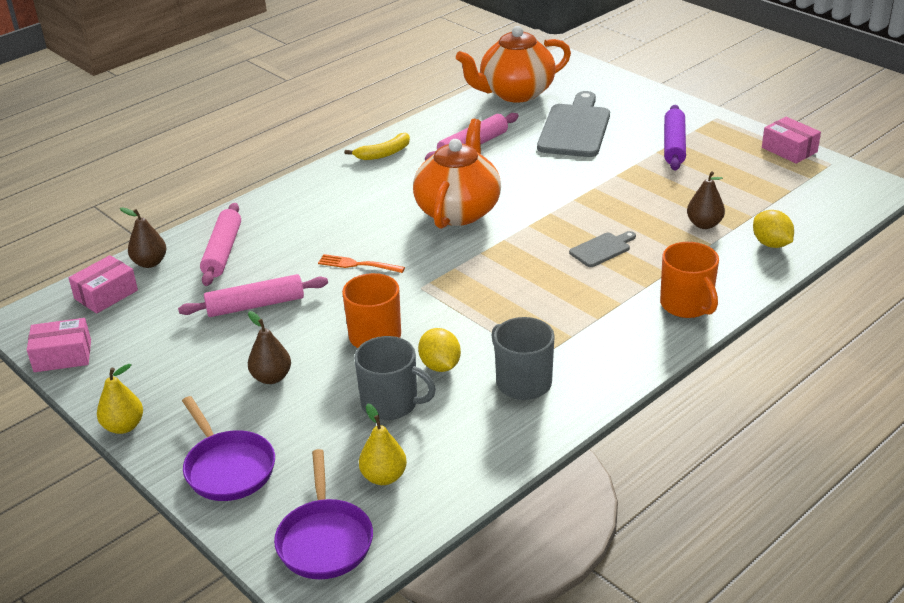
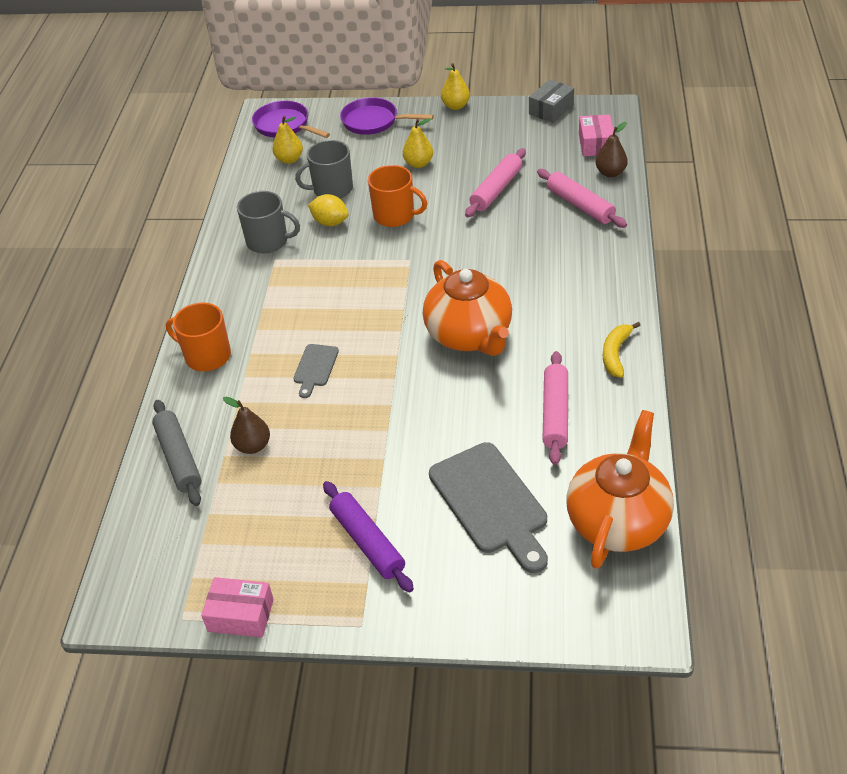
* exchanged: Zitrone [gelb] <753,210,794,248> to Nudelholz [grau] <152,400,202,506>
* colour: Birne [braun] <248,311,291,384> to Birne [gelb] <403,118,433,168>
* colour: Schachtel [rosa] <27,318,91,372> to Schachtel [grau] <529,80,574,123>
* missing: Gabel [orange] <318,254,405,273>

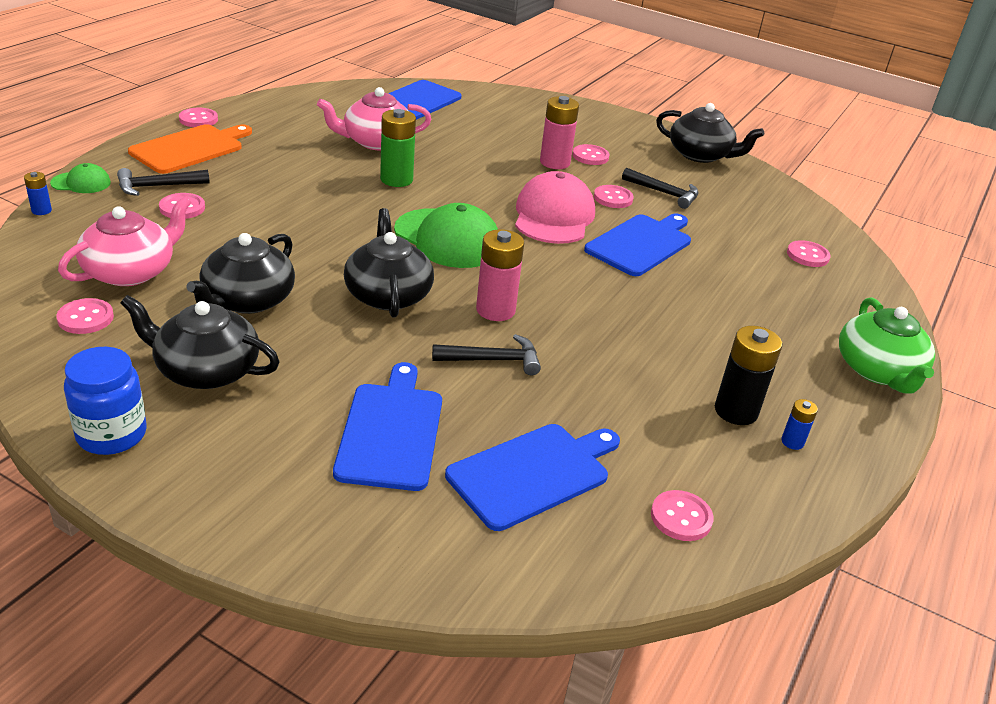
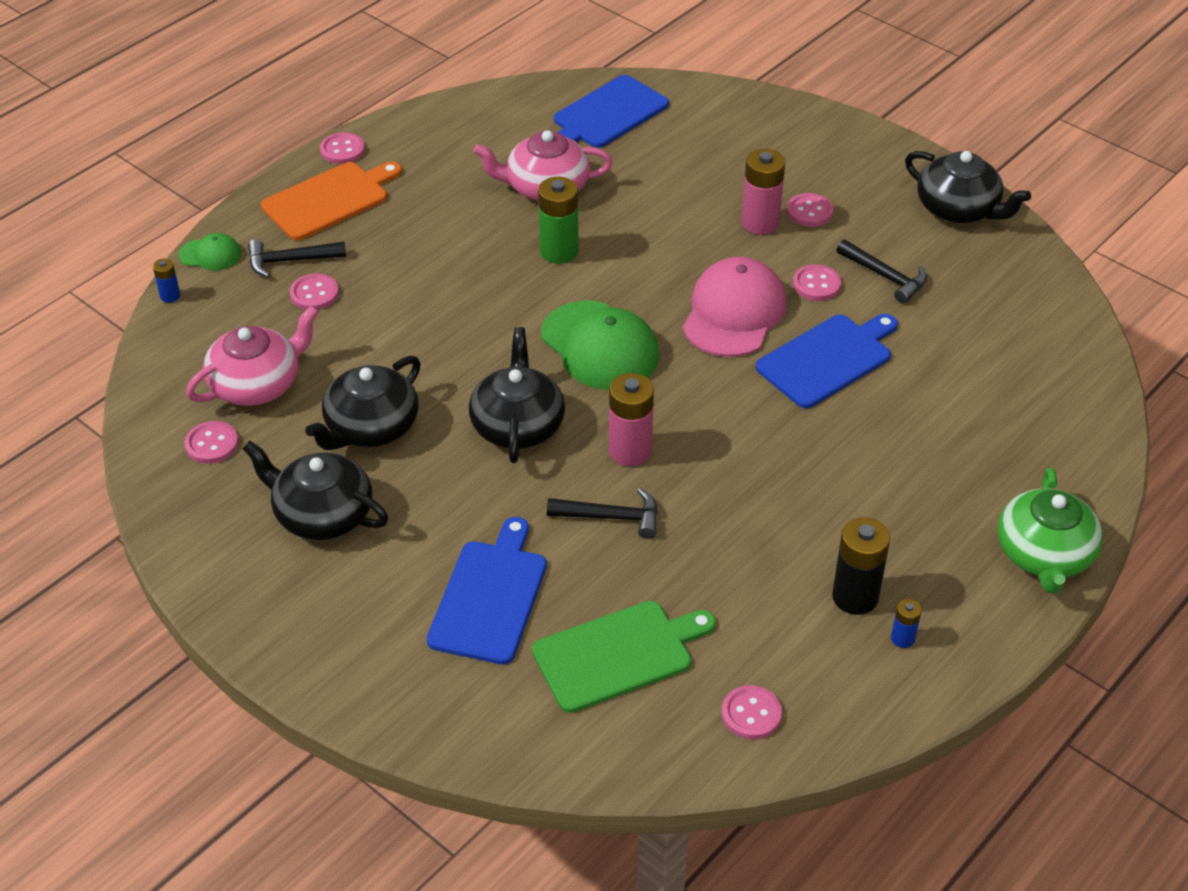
* colour: Schneidebrett [blau] <445,424,620,531> to Schneidebrett [grün] <532,601,716,713>
* missing: Einmachglas [blau] <64,347,147,455>
* missing: Knopf [rosa] <787,240,831,267>

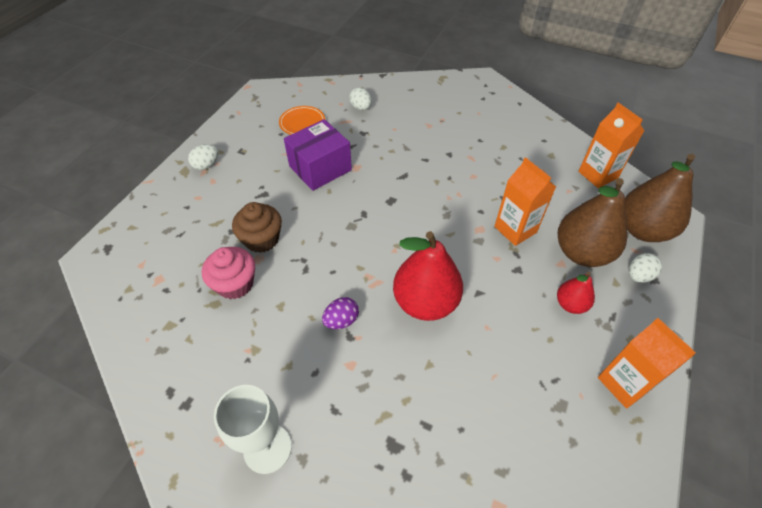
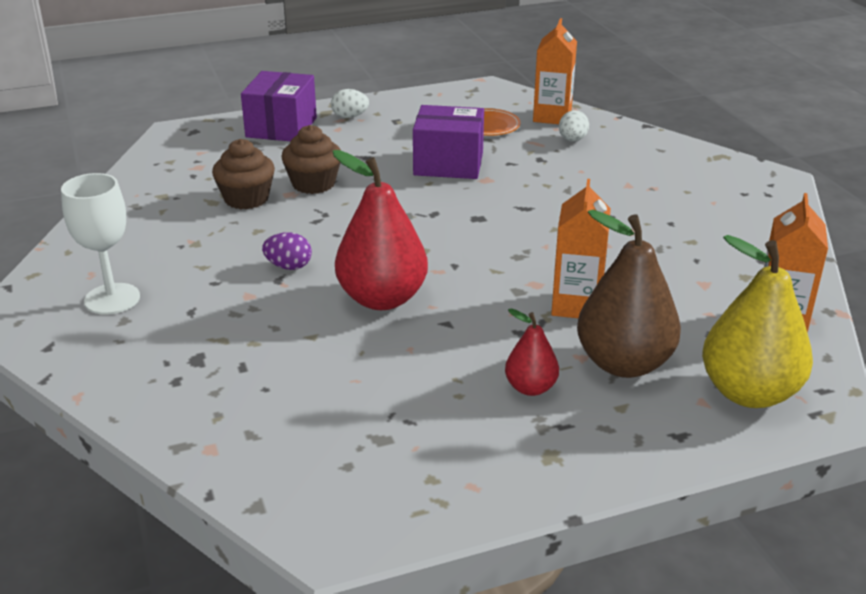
* colour: Muffin [rosa] <202,247,255,299> to Muffin [braun] <212,139,275,209>
* appeared: Schachtel [lila] <241,71,317,141>
* relocated: Getränkekarton [orange] <598,318,696,409> to <533,18,577,124>
* colour: Birne [braun] <625,154,695,242> to Birne [gelb] <702,235,813,408>
* missing: Ei [weiß] <628,253,662,283>

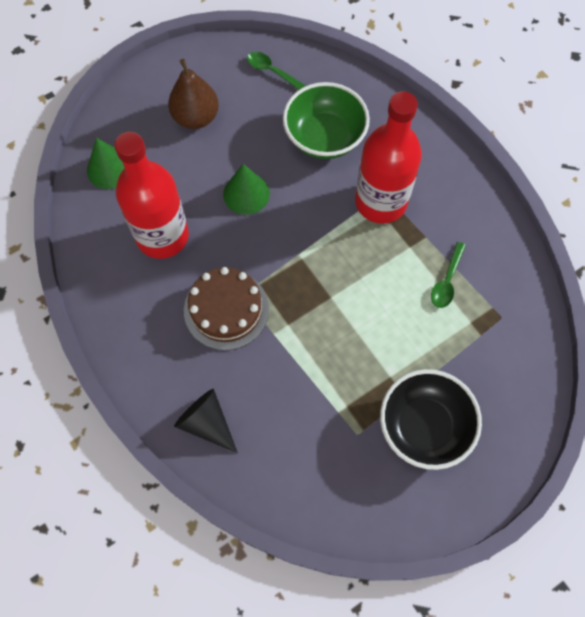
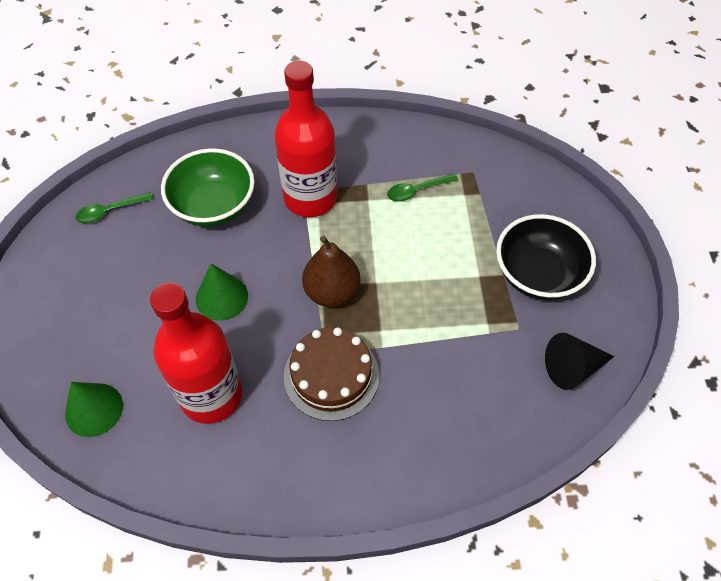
* relocated: Birne [braun] <168,59,219,129> to <302,236,361,307>
* spun: Löffel [grün] <431,242,466,308> = <387,174,458,202> 105 degrees clockwise
* relocated: Kegel [schwarz] <174,389,238,453> to <545,333,614,390>

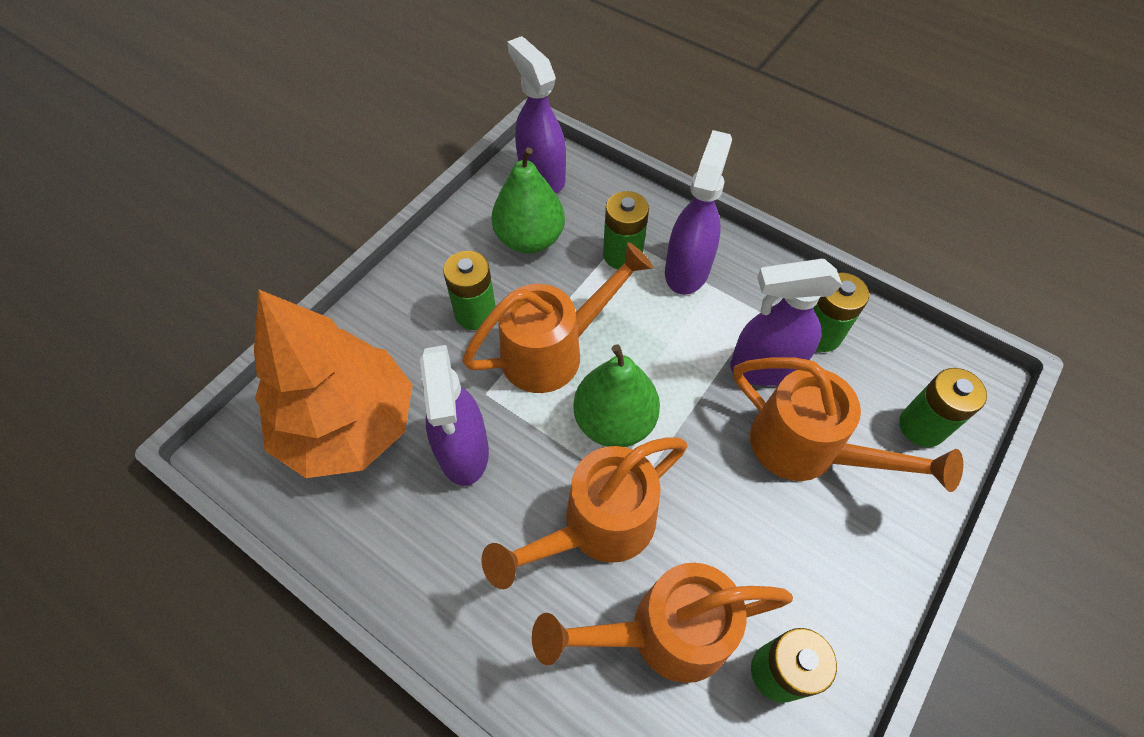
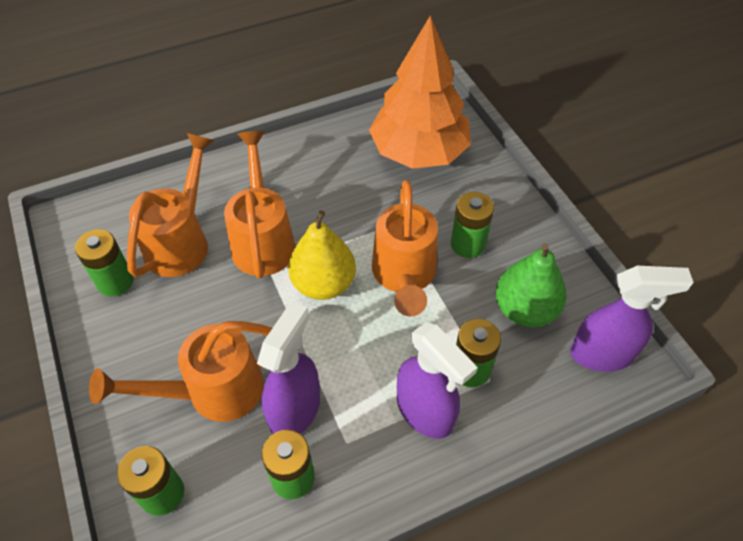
* colour: Birne [grün] <573,344,660,447> to Birne [gelb] <288,210,356,300>
* missing: Sprühflasche [lila] <420,345,489,486>

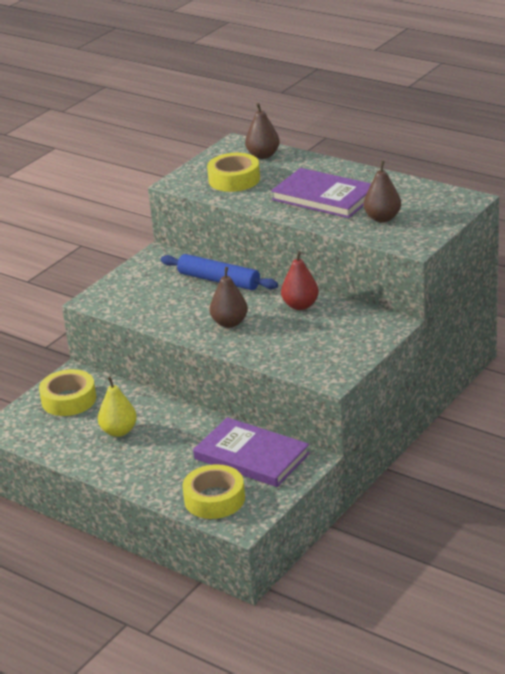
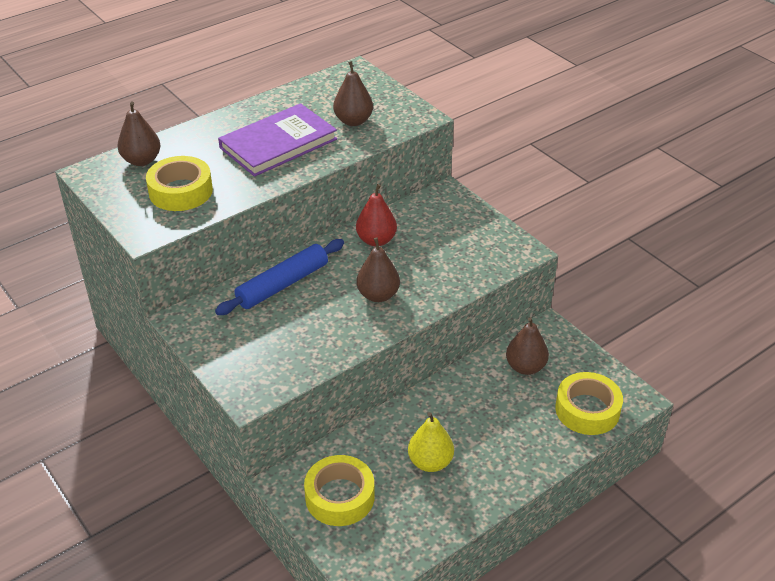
* exchanged: Buch [lila] <193,417,310,487> to Birne [braun] <506,317,549,375>

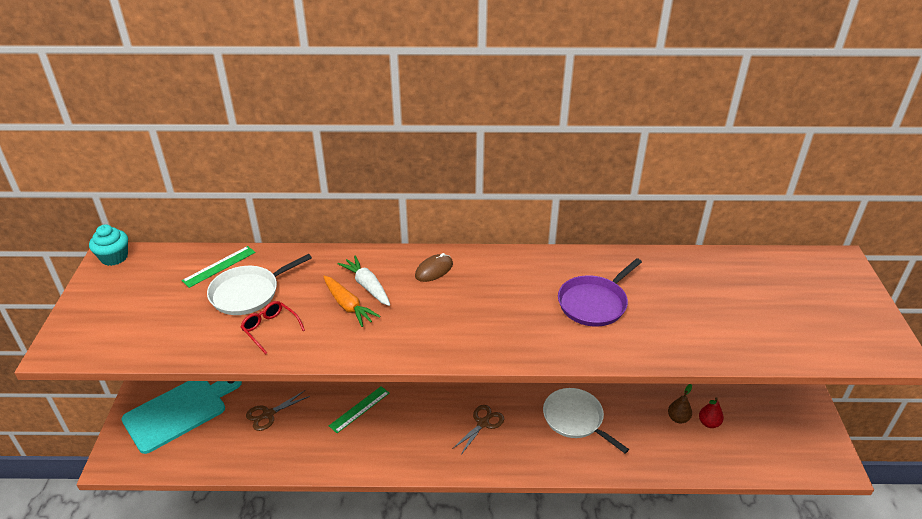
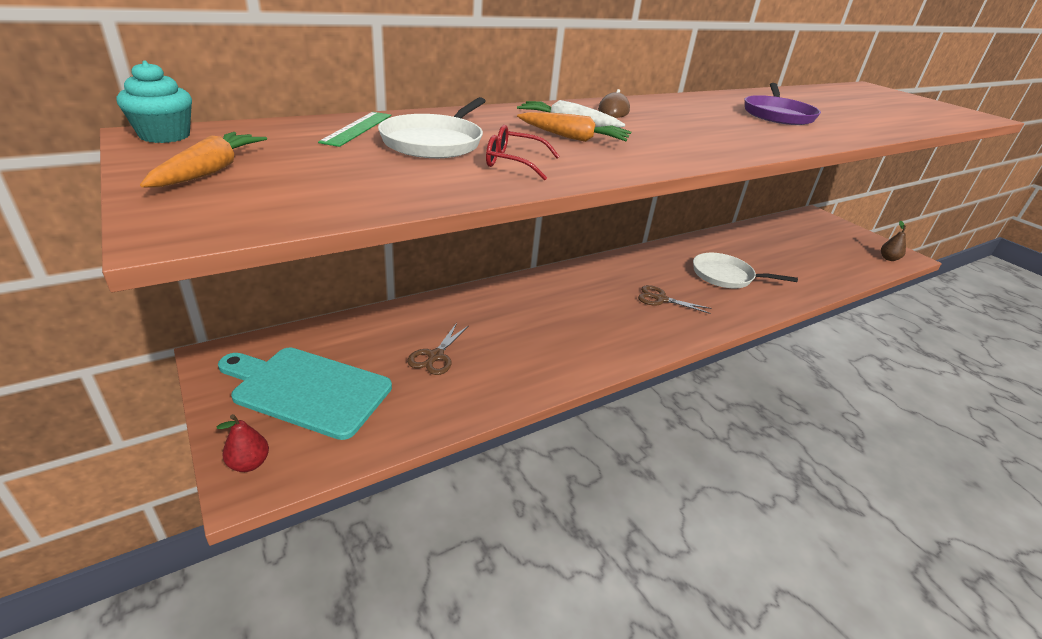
* appeared: Karotte [orange] <140,132,267,188>
* relocated: Birne [rot] <699,397,724,428> to <216,414,269,472>
* spun: Schneidebrett [türkis] <122,381,242,454> = <218,348,392,440> 90 degrees counterclockwise
* spun: Schere [braun] <452,405,504,455> = <638,285,711,314> 75 degrees counterclockwise
* relocated: Birne [braun] <668,384,692,423> to <881,221,906,261>
* missing: Lineal [grün] <329,386,389,433>

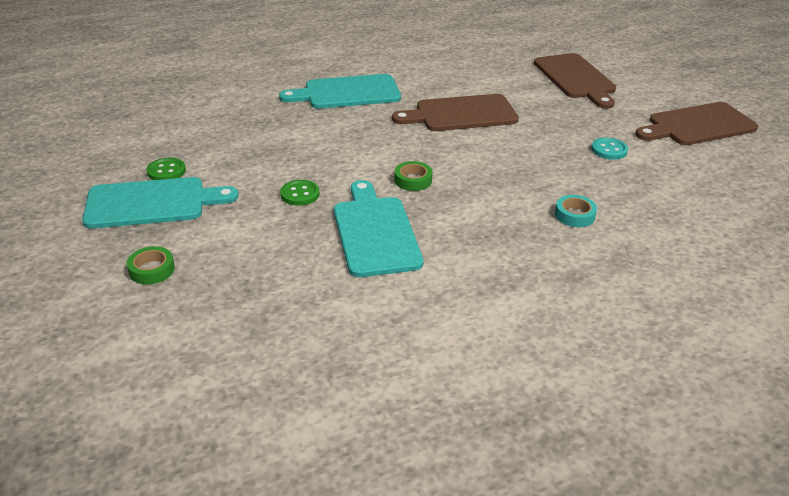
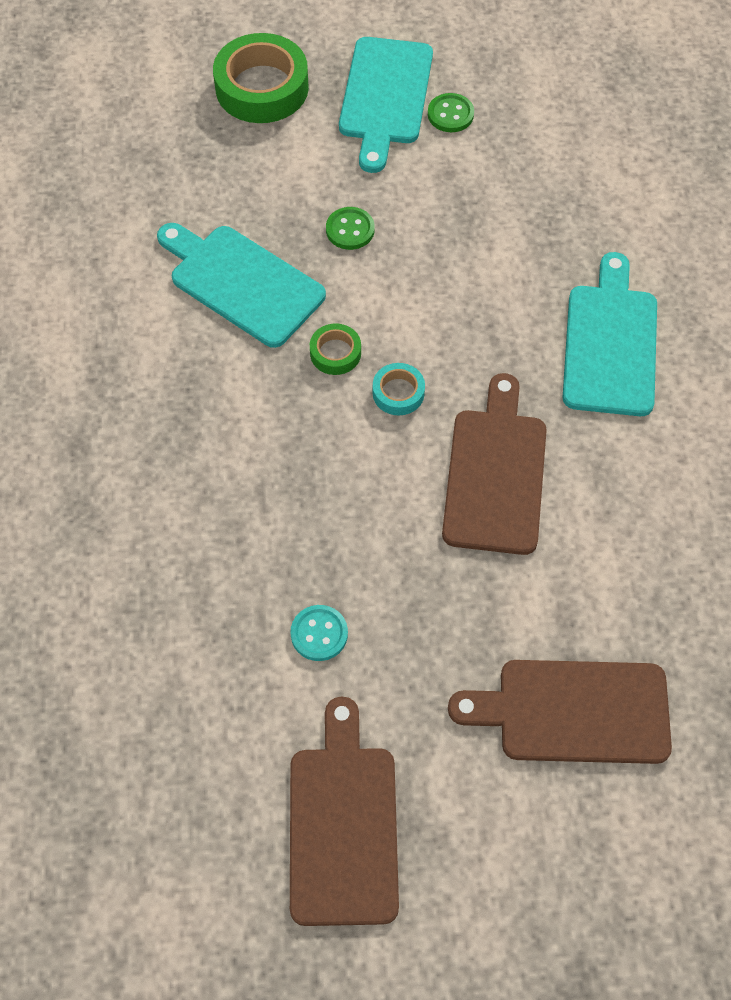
* spun: Schneidebrett [türkis] <334,180,423,277> = <157,223,326,348> 150 degrees counterclockwise
* size: Klebeband [grün] <127,246,175,285> = <213,33,309,123> x2.04
* relocated: Klebeband [türkis] <555,195,597,227> to <373,363,425,415>

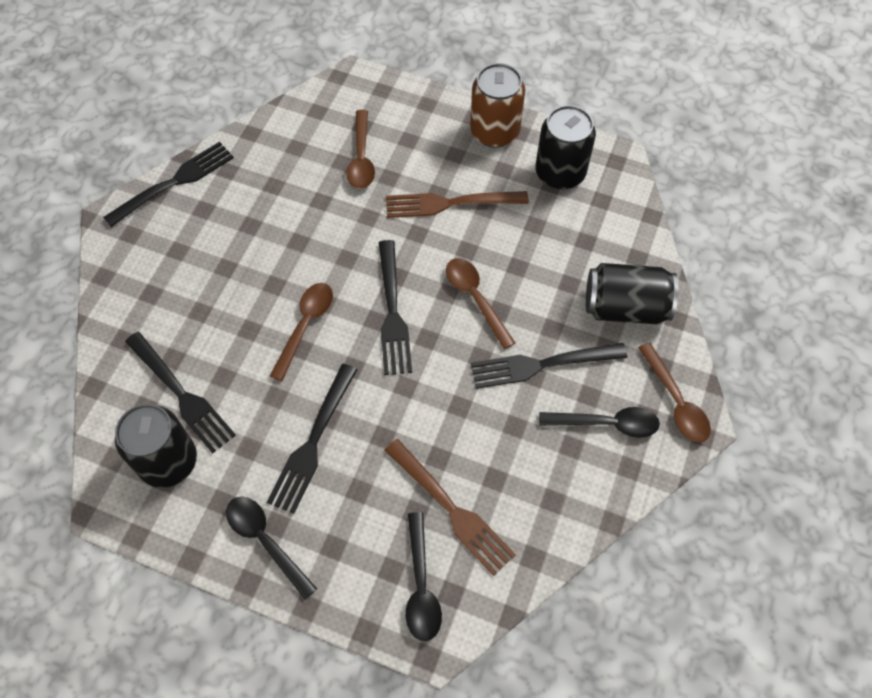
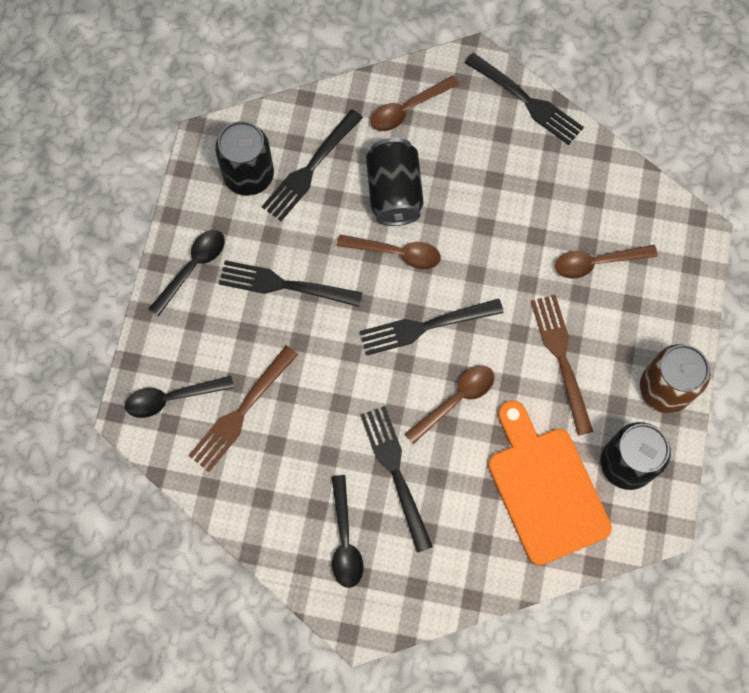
* relocated: Dose [schwarz] <586,263,678,324> to <366,138,424,226>
* relocated: Löffel [braun] <638,342,711,443> to <370,76,459,131>
* appeared: Schneidebrett [orange] <488,400,612,566>

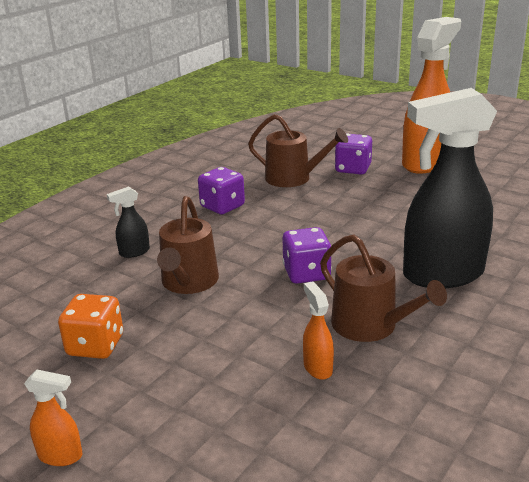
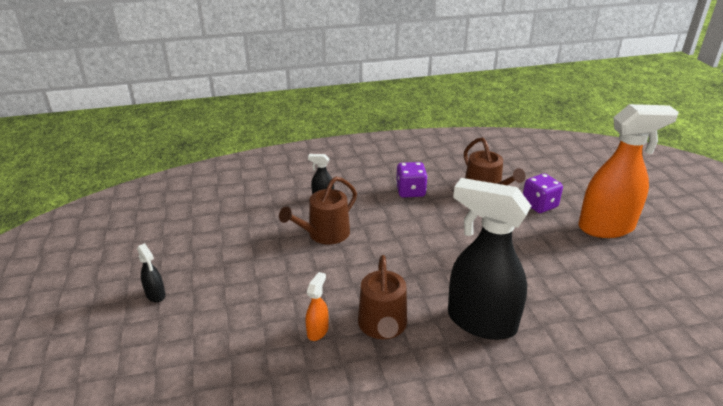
* colour: Sprühflasche [orange] <24,370,83,466> to Sprühflasche [schwarz] <137,243,166,303>
* missing: Spielwürfel [orange] <58,294,123,359>
* missing: Spielwürfel [lila] <282,227,332,284>

